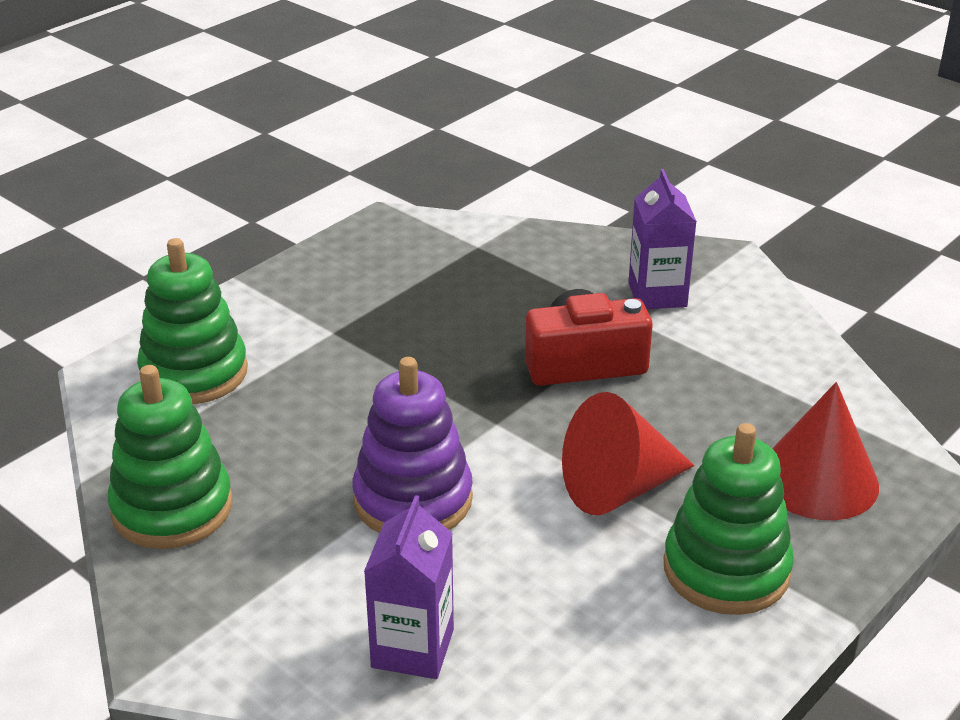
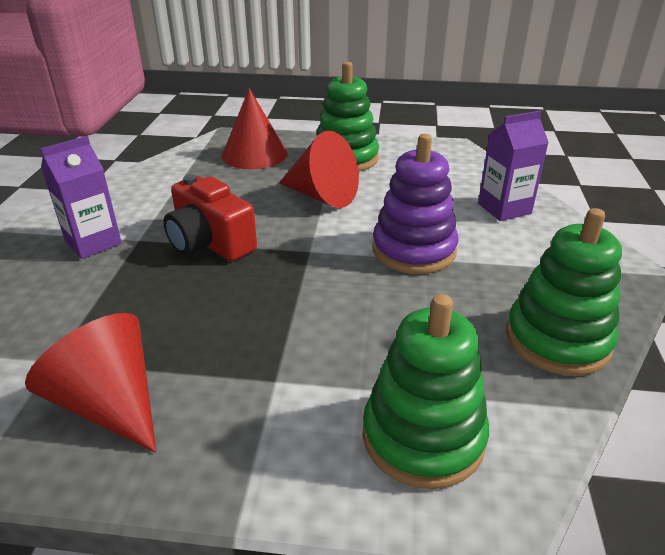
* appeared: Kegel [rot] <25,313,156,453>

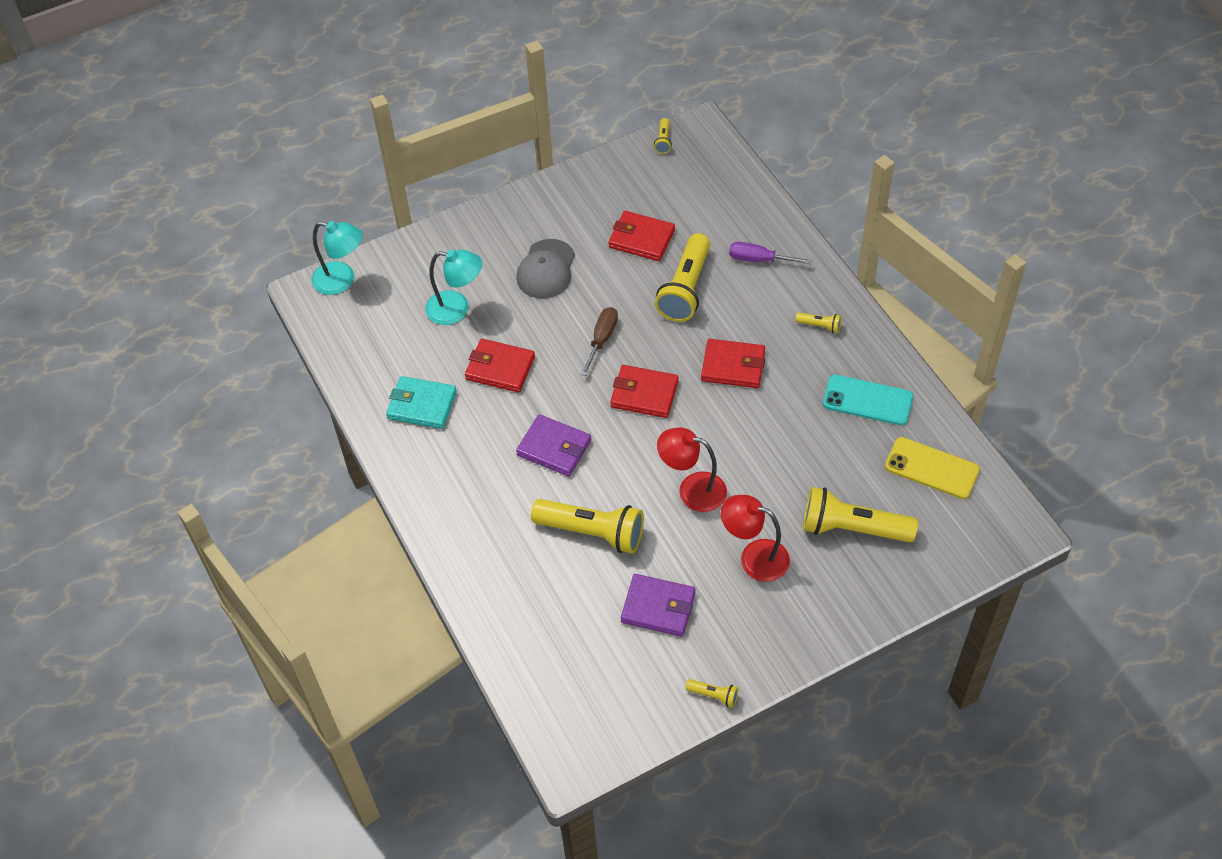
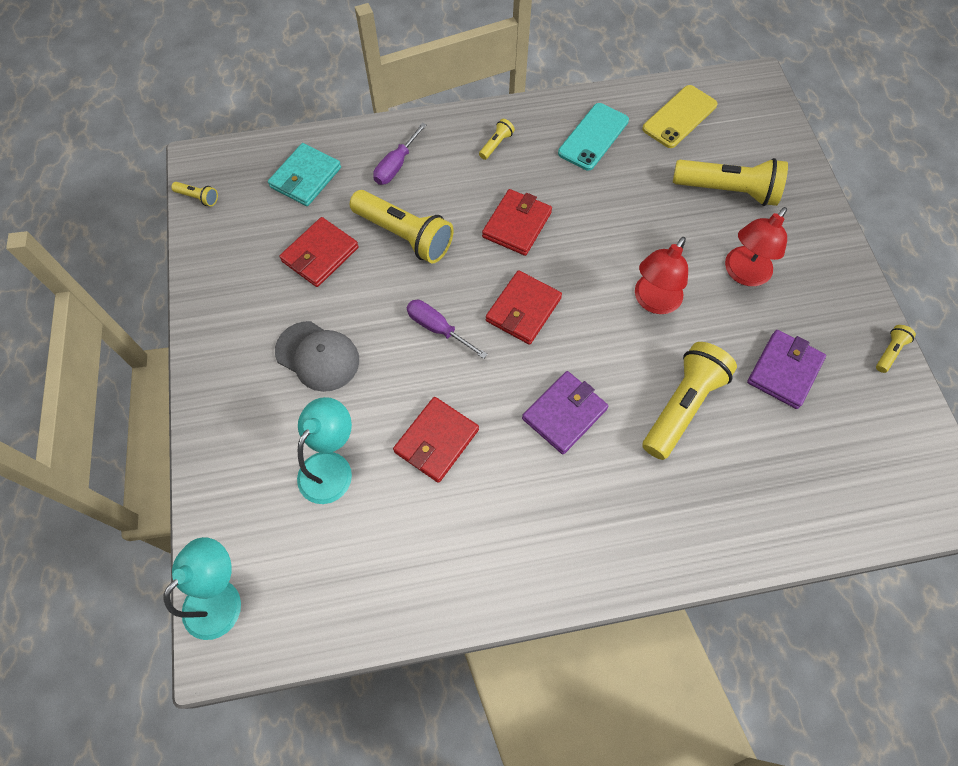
* relocated: Geldbörse [türkis] <386,376,457,429> to <268,143,341,206>
* colour: Schraubenzieher [braun] <581,307,618,376> to Schraubenzieher [lila] <406,300,488,359>
* spun: Taschenlampe [gelb] <803,487,918,542> = <673,158,788,206> 105 degrees counterclockwise

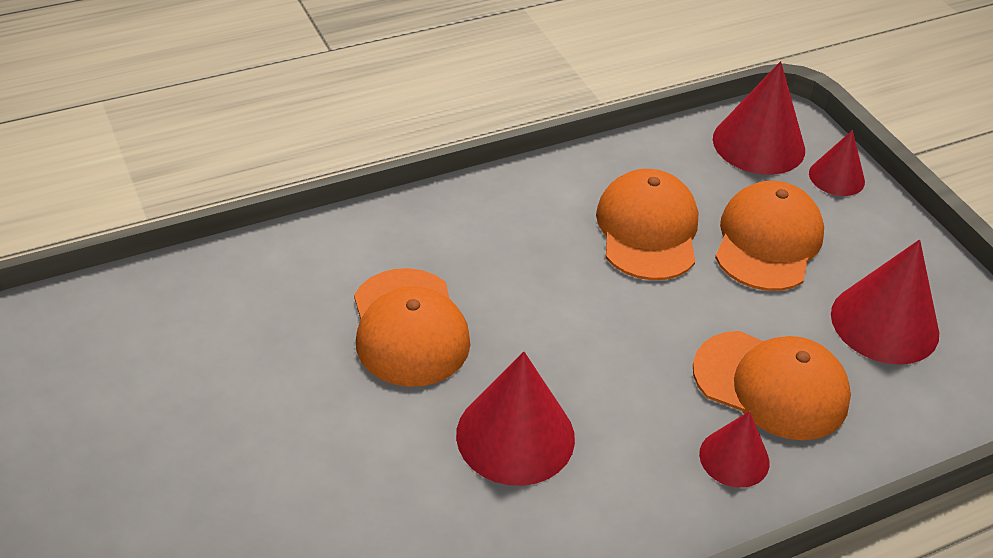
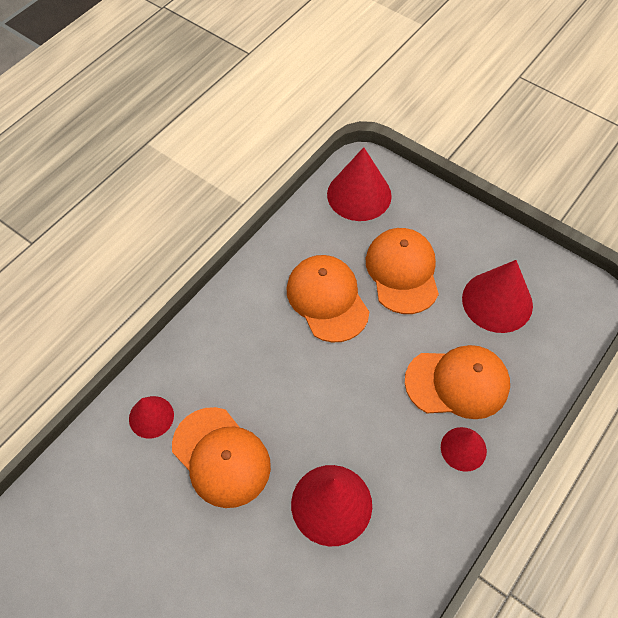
* relocated: Kegel [rot] <809,130,865,196> to <129,396,174,439>

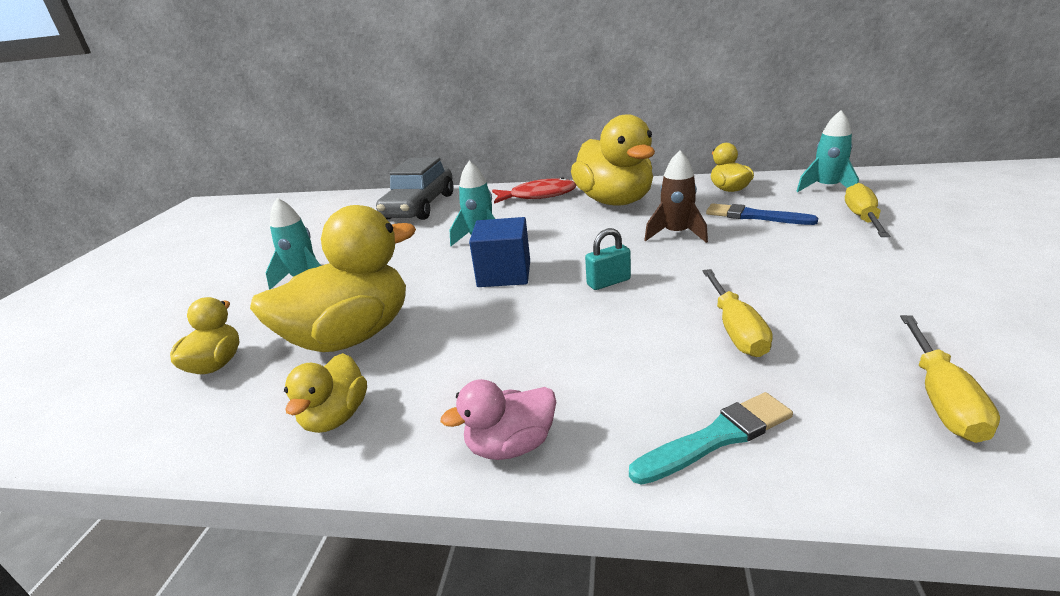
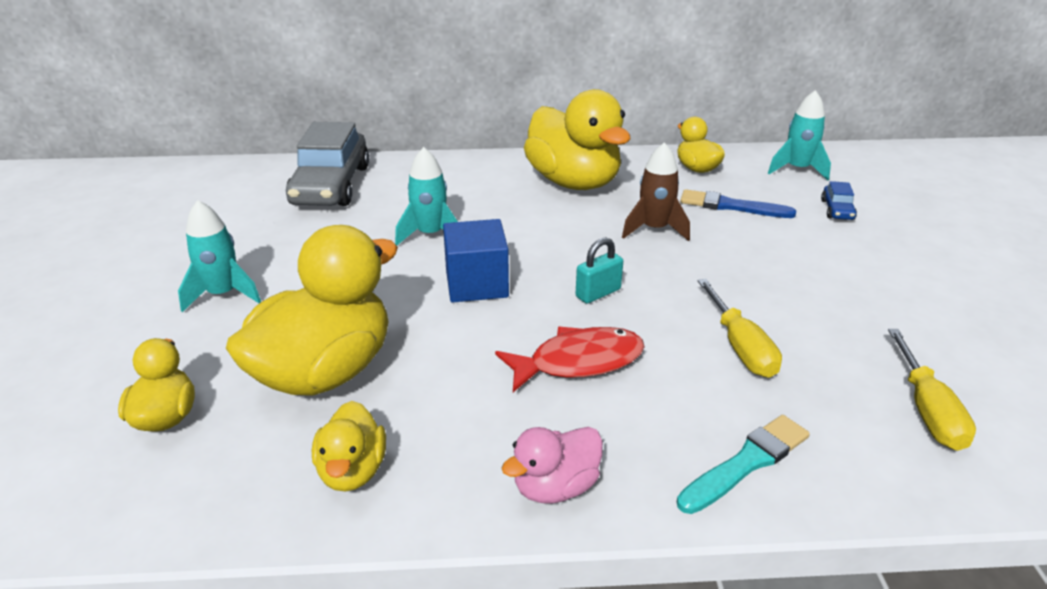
* relocated: Fisch [rot] <492,177,576,204> to <495,327,645,392>
* exchanged: Schraubenzieher [gelb] <845,183,890,237> to Auto [blau] <821,181,857,220>

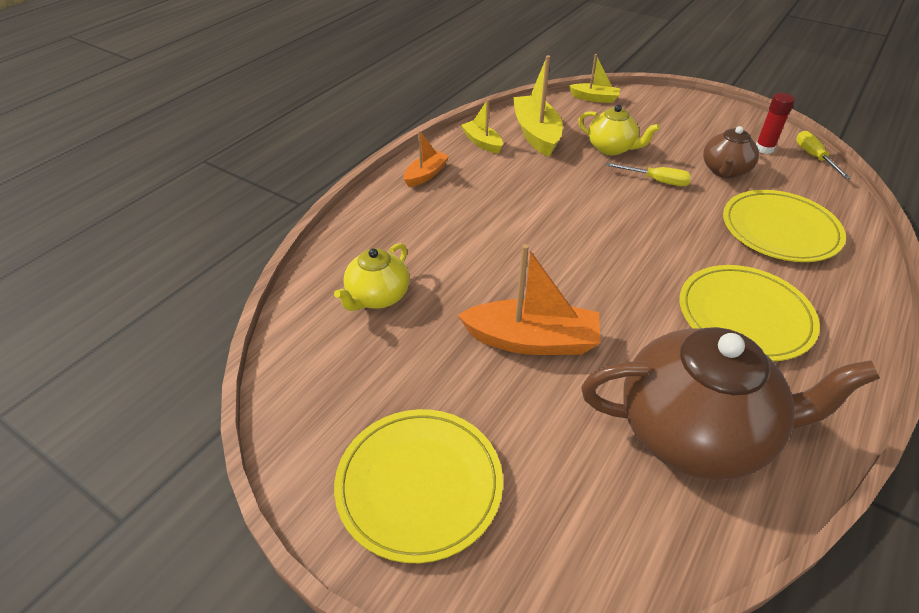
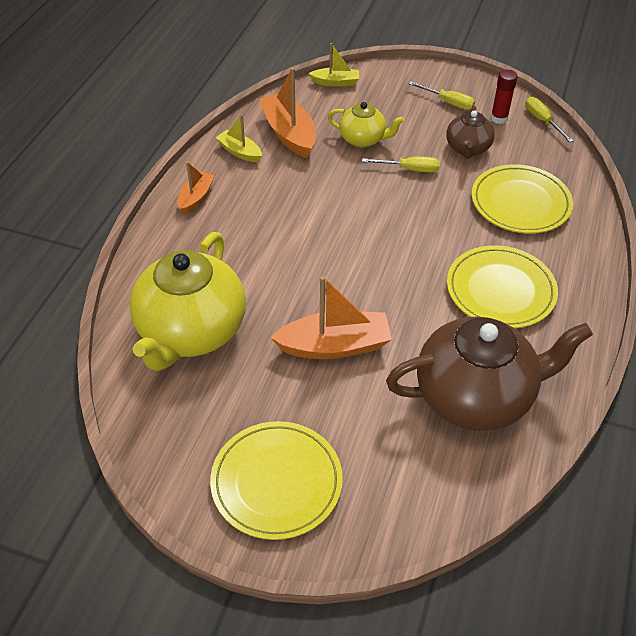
* size: Teekanne [gelb] <334,243,409,311> = <129,232,246,371> x1.94
* colour: Boot [gelb] <513,55,563,157> to Boot [orange] <259,67,316,158>
* appeared: Schraubenzieher [gelb] <408,81,475,110>

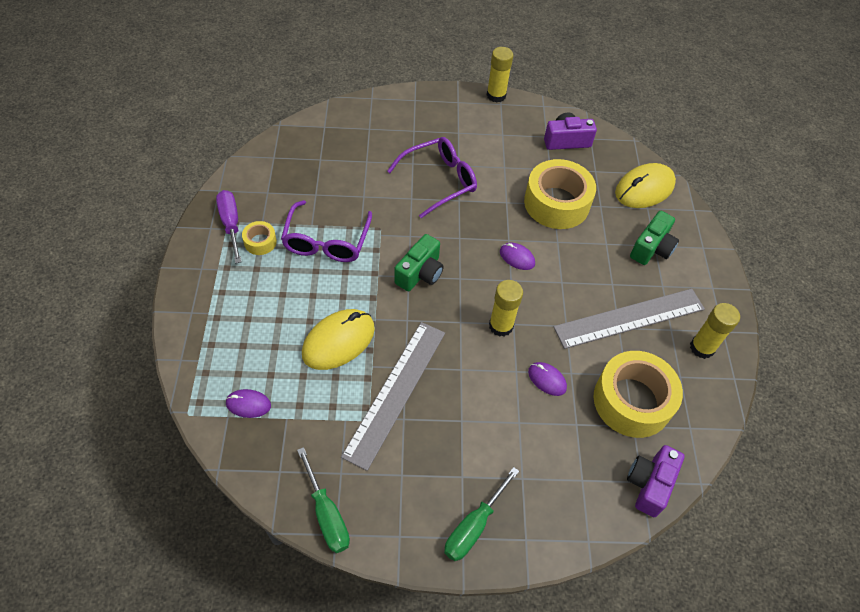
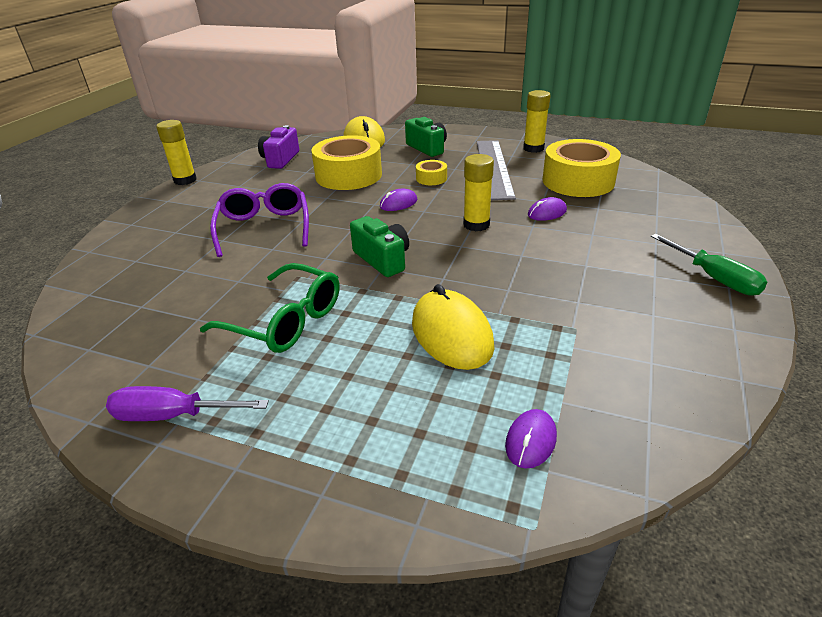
* colour: Brille [lila] <281,200,372,262> to Brille [grün] <200,263,340,353>
* relocated: Klebeband [gelb] <242,221,277,255> to <416,160,447,185>
* missing: Schraubenzieher [grün] <297,447,350,553>
* missing: Lineal [grau] <341,322,445,471>
* missing: Kamera [lila] <627,445,685,517>

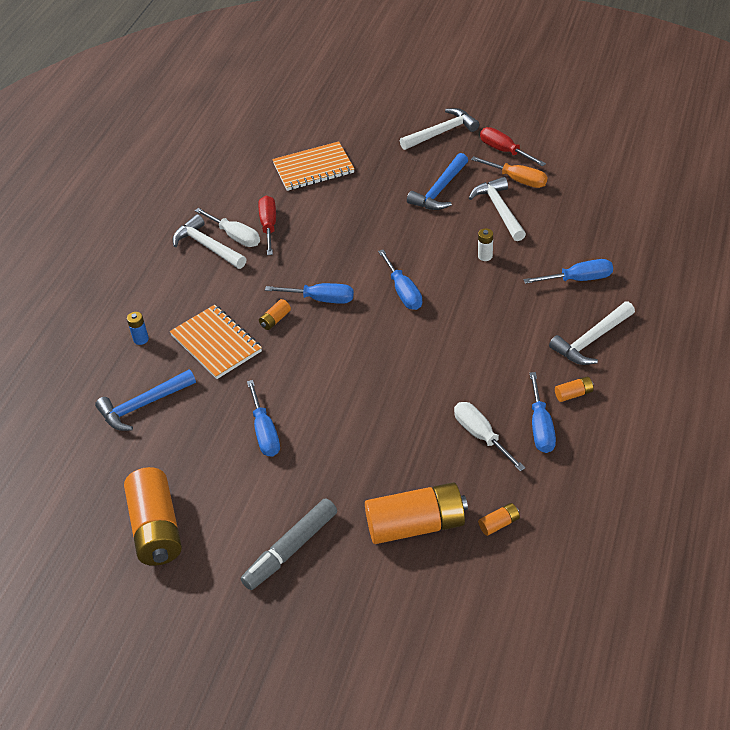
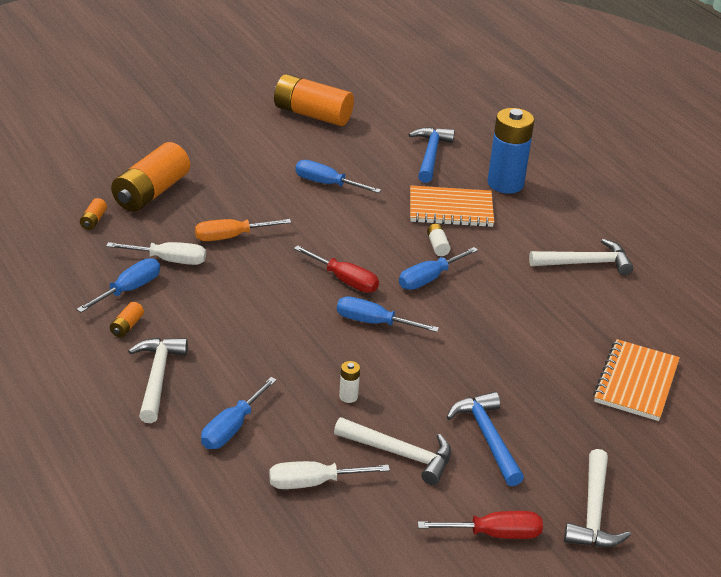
* spun: Schraubenzieher [blau] <529,372,556,453> = <77,258,160,313> 90 degrees clockwise
* relocated: Schraubenzieher [orange] <471,156,548,188> to <195,219,291,241>
* relocated: Schraubenzieher [weiß] <195,208,260,247> to <269,461,390,489>
* relocated: Schraubenzieher [rot] <259,196,276,255> to <294,245,379,293>
* colour: Batterie [orange] <259,299,291,330> to Batterie [weiß] <427,224,451,256>
* size: Batterie [blau] <127,312,149,345> = <487,108,535,194> x2.43
* missing: Filzstift [grau] <241,498,337,590>

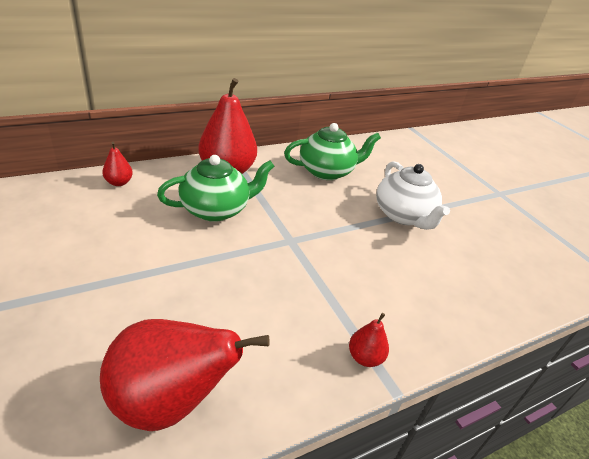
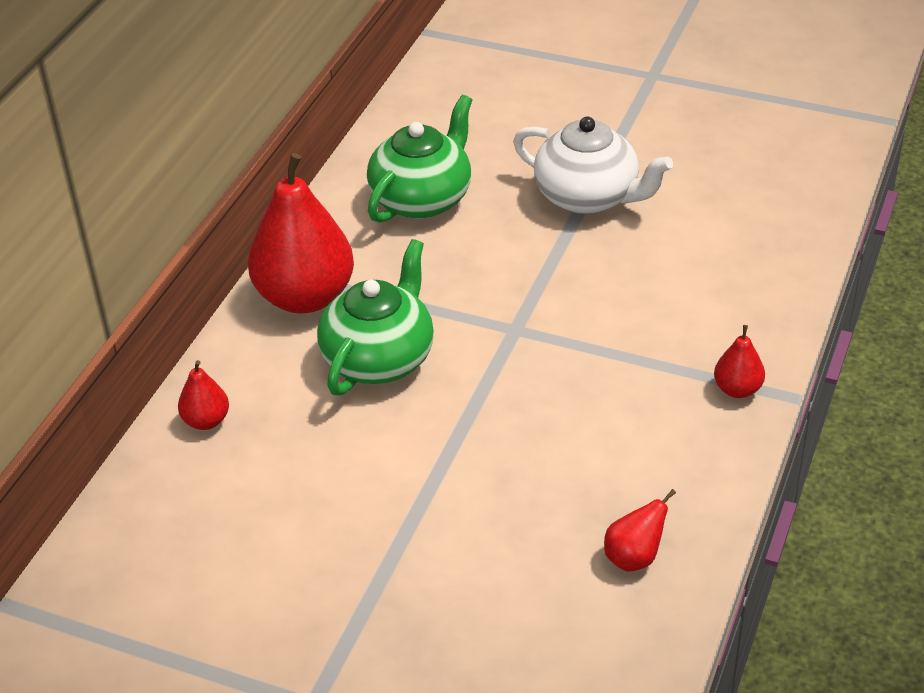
* size: Birne [rot] <100,319,270,431> = <604,489,676,571> x0.45

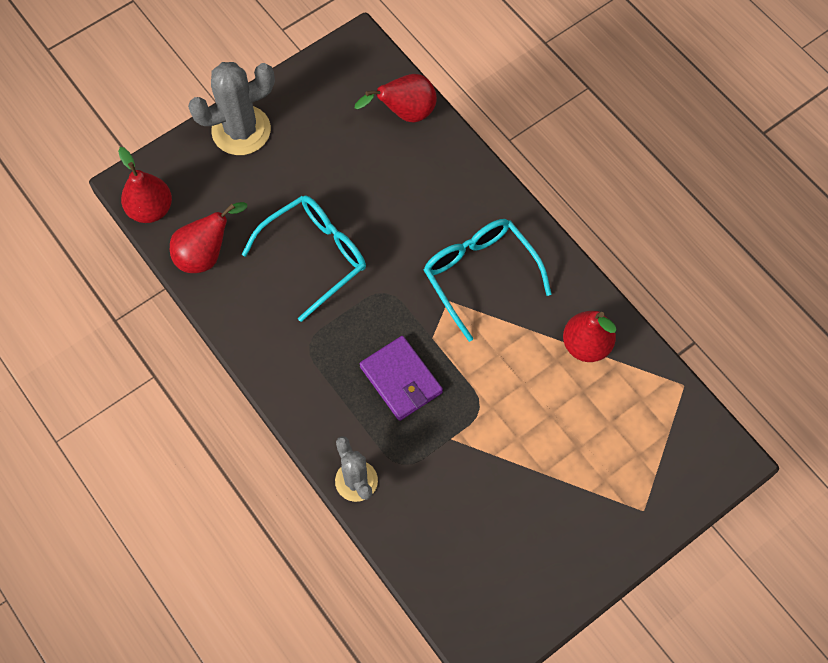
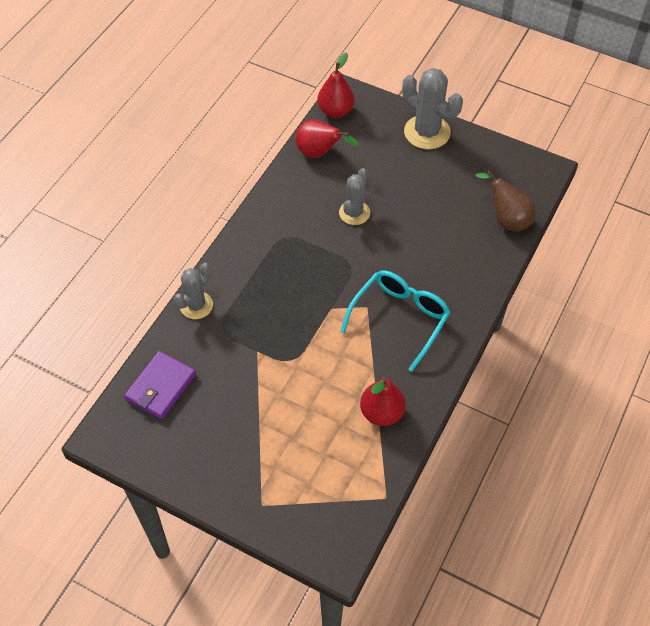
* relocated: Geldbörse [lila] <360,336,443,421> to <124,351,196,420>
* exchanged: Brille [türkis] <242,195,366,322> to Kaktus [grau] <339,168,370,225>
* colour: Birne [rot] <355,74,437,123> to Birne [braun] <475,170,536,232>

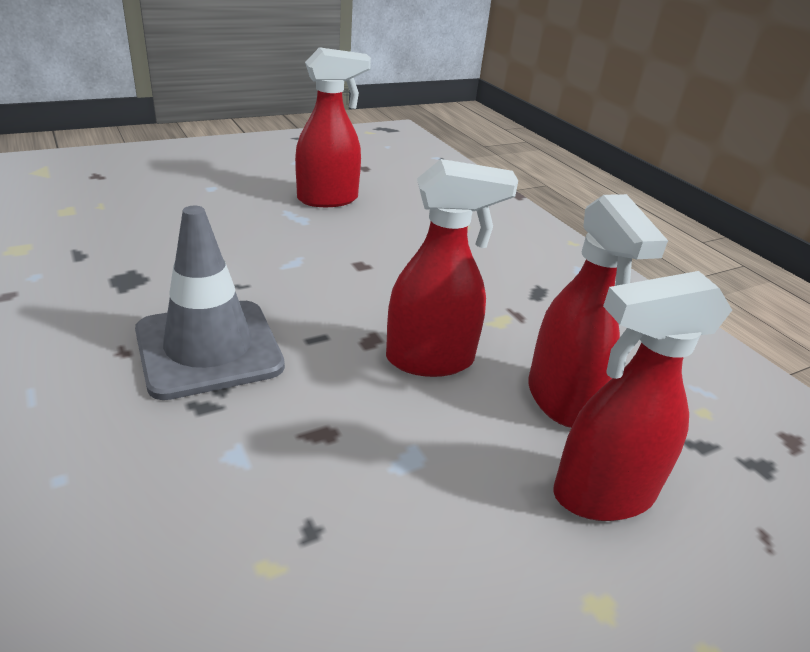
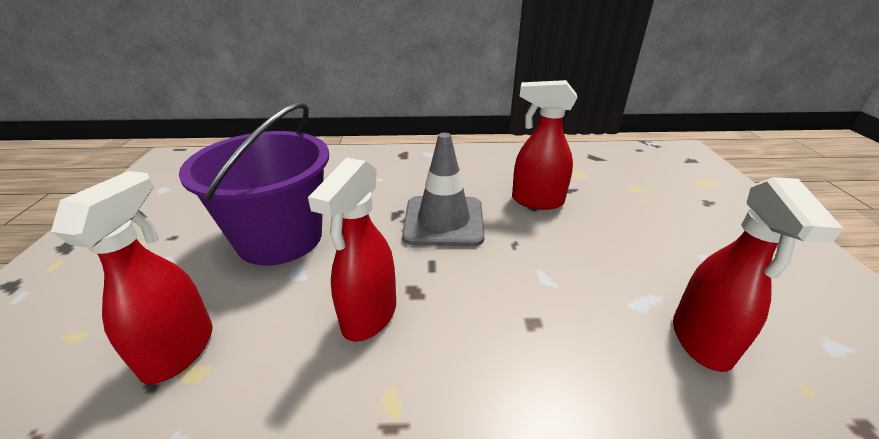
* appeared: Eimer [lila] <179,102,329,265>
* relocated: Sprühflasche [rot] <528,194,668,428> to <512,80,577,210>

